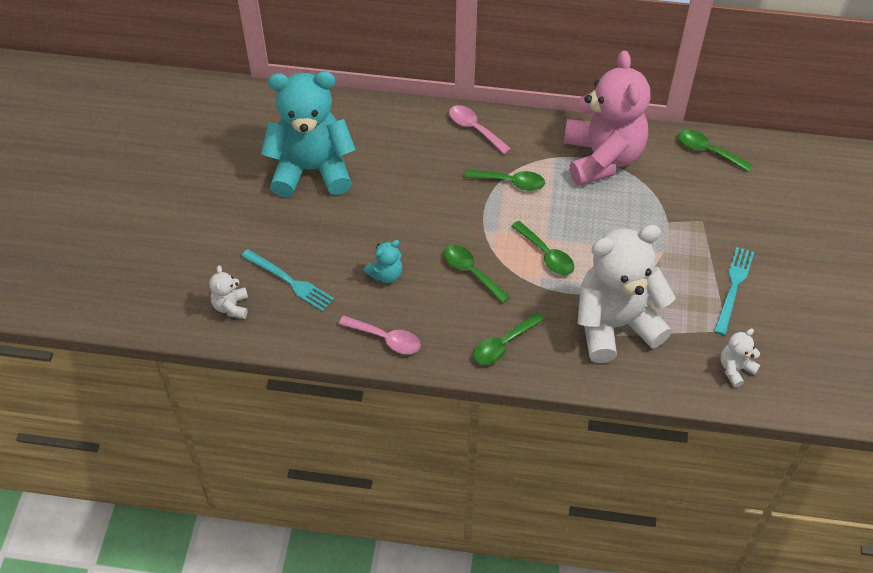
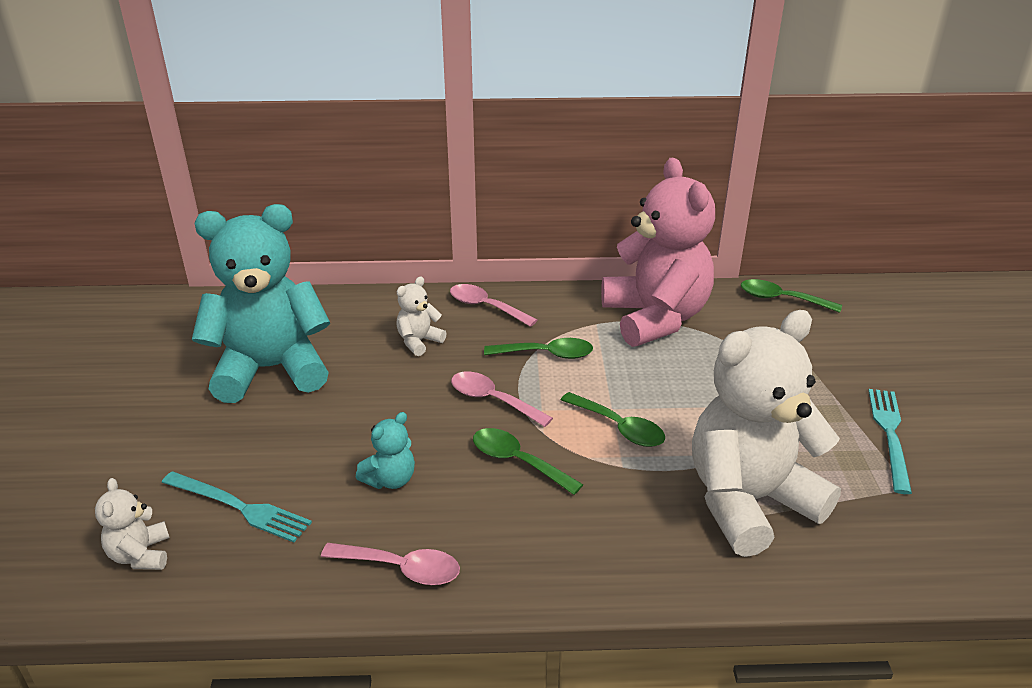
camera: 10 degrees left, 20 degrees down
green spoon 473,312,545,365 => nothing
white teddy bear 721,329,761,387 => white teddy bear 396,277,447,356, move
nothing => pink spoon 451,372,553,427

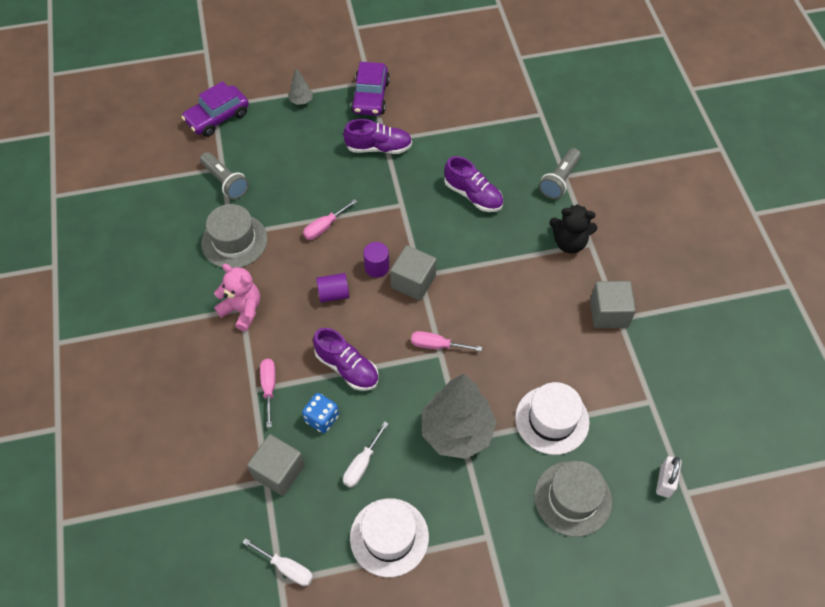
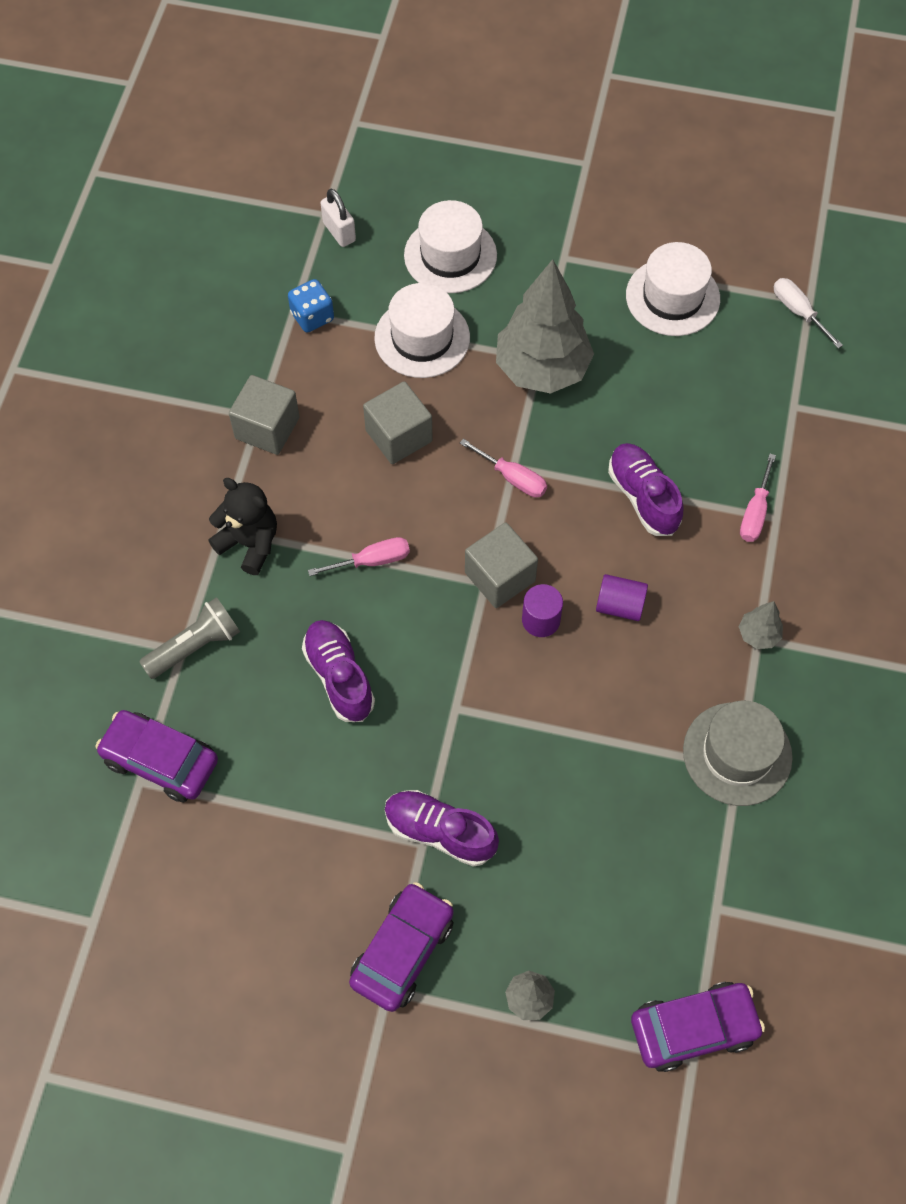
camera: 155 degrees left, 5 degrees up
grey flashlight 200,152,249,199 => nothing
pink teddy bear 214,264,260,331 => grey tree 739,601,783,649
grey cube 247,434,305,496 => grey cube 363,381,433,464, move
blue dice 302,393,339,433 => blue dice 288,279,334,333, move
pink screwdriver 303,199,357,240 => pink screwdriver 308,537,410,576, move
white screwdriver 343,421,389,488 => nothing
grey hat 534,461,612,537 => white hat 404,200,497,293
white padlock 656,456,682,498 => white padlock 321,189,356,247, 75 degrees counterclockwise
nothing => purple car 95,710,218,802

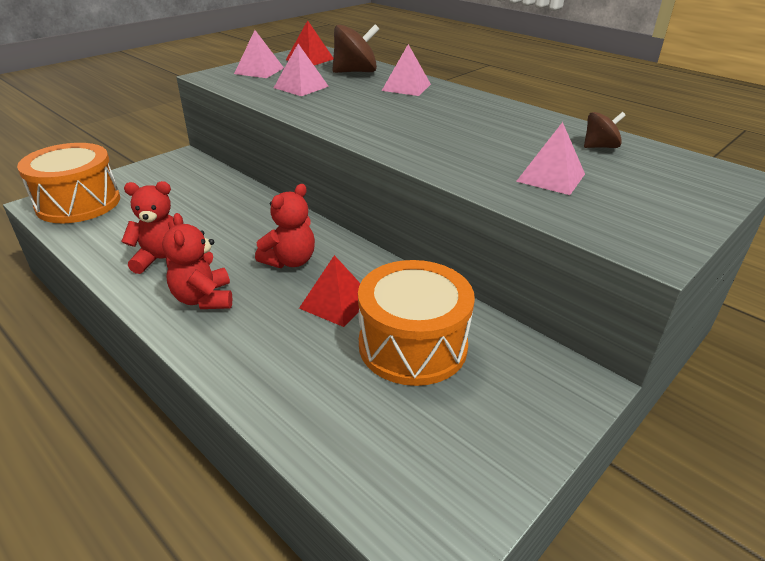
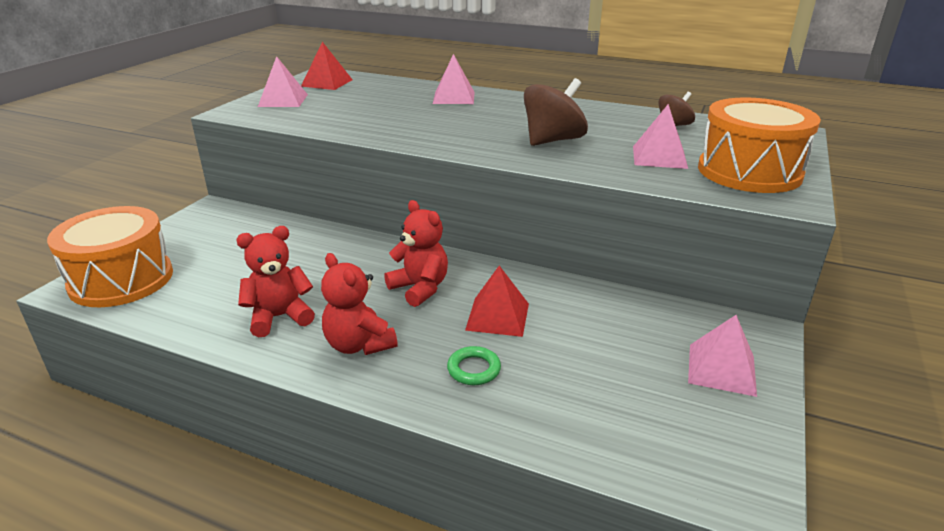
camera: 20 degrees left, 5 degrees down
red teddy bear 255,184,315,268 => red teddy bear 384,200,448,307, 60 degrees counterclockwise
pink pyramid 274,44,329,96 => pink pyramid 688,315,757,397, move
brown spinning top 332,24,380,73 => brown spinning top 524,78,588,146, move
orange drum 358,260,475,386 => orange drum 698,97,821,193, move
nothing => green ring 447,346,501,385

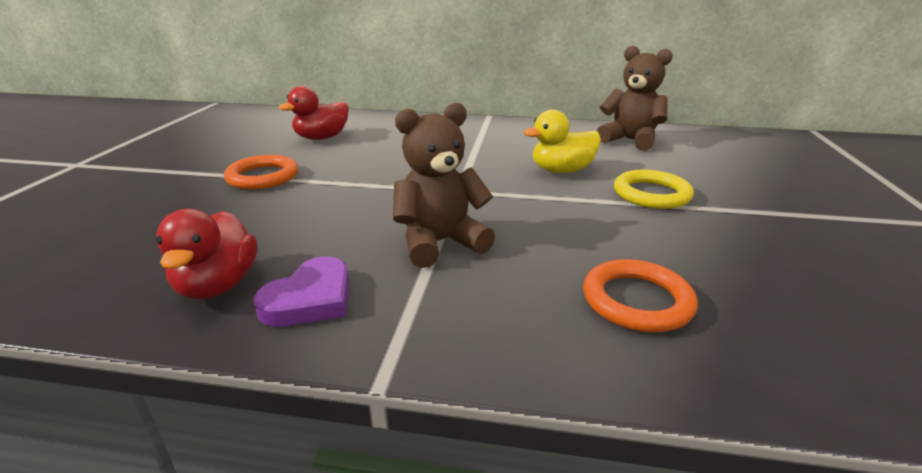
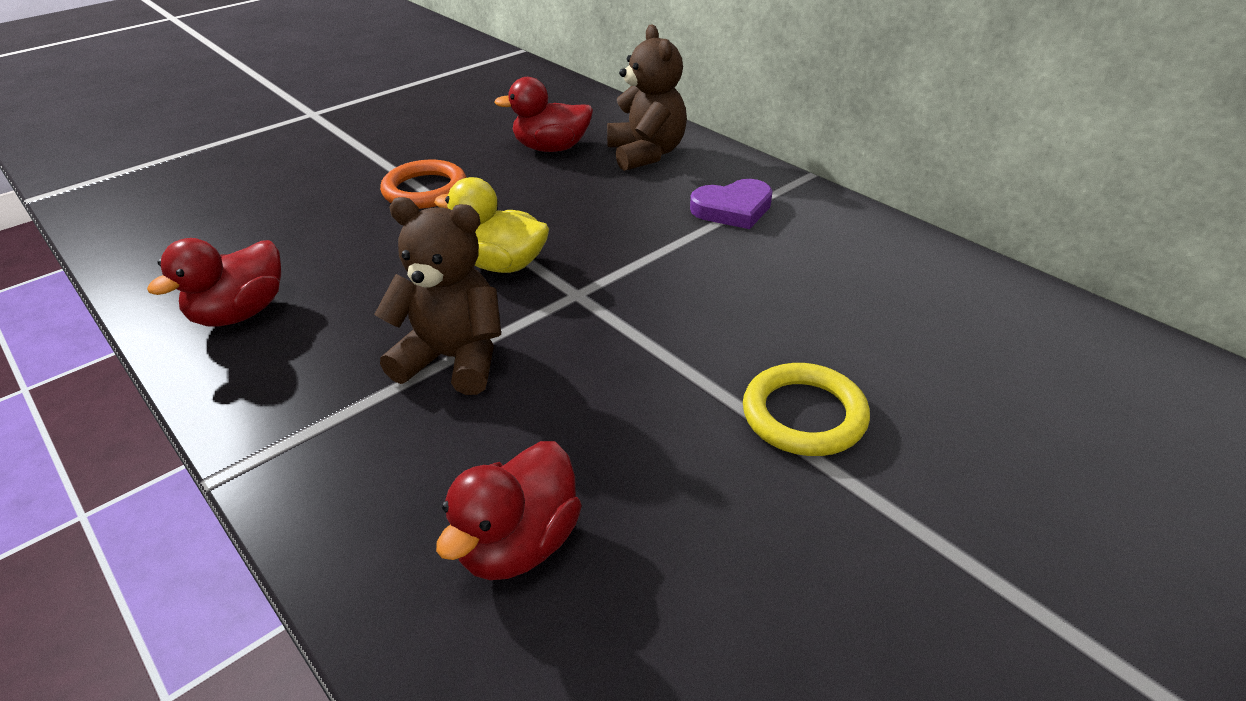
camera: 40 degrees right, 10 degrees up
purple heart 254,256,349,327 => purple heart 690,179,772,229, move
yellow duck 524,110,601,173 => yellow duck 434,177,549,273, move
orange ring 583,259,698,333 => red duck 436,441,582,580
brown teddy bear 597,46,673,151 => brown teddy bear 607,24,687,171, move

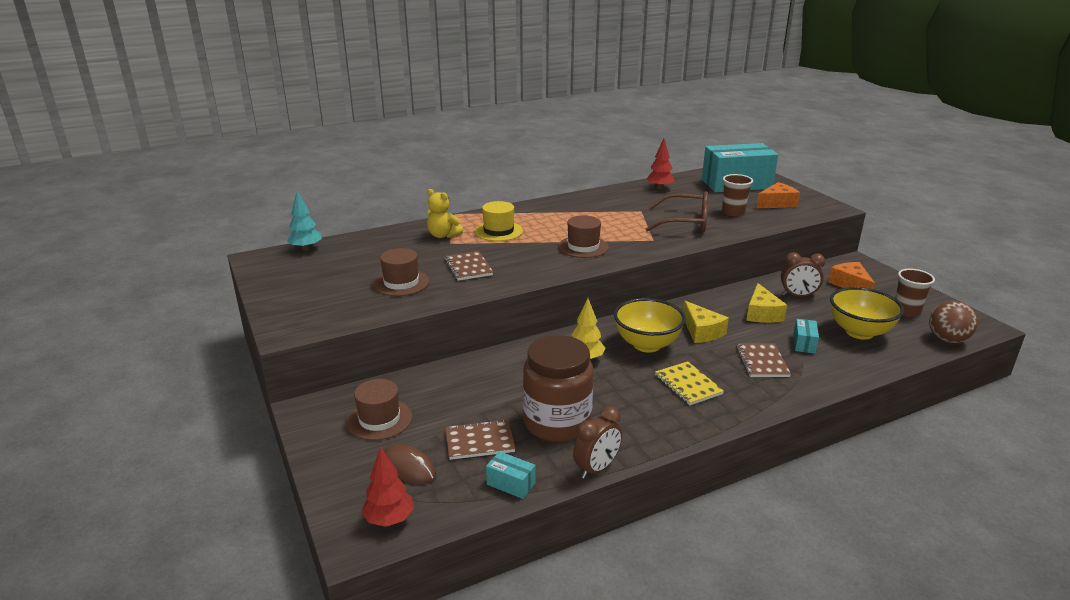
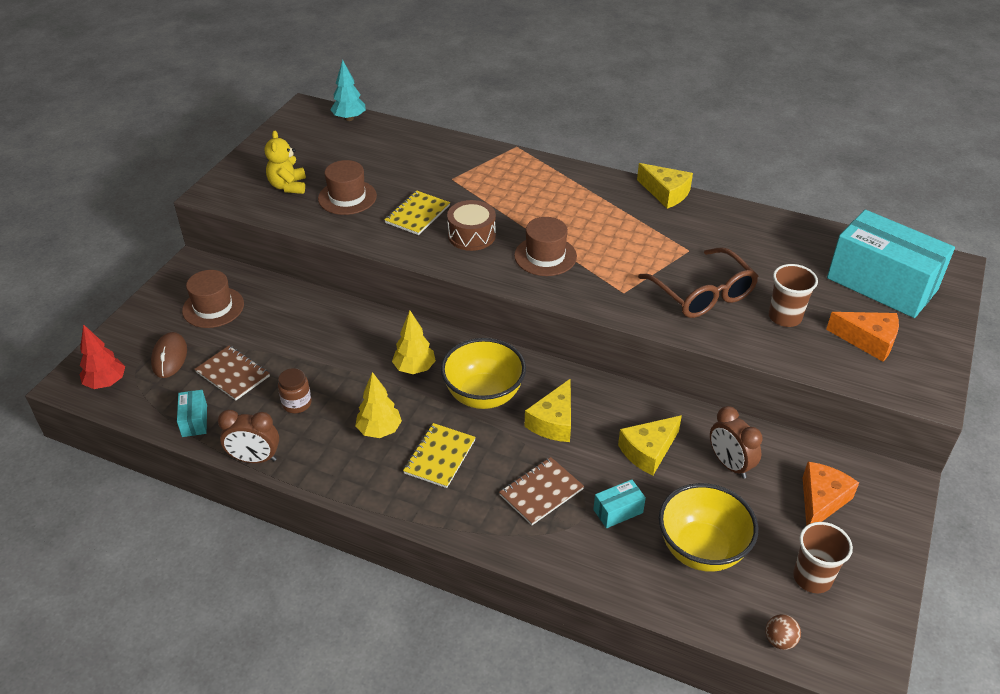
camera: 50 degrees right, 15 degrees up
yellow teddy bear 427,189,463,238 => yellow teddy bear 265,131,306,194, move
brown notebook 445,251,493,281 => yellow notebook 384,191,450,235
yellow hat 475,201,523,241 => nothing
brown jar 523,335,593,442 => brown jar 278,368,312,413, x0.43
red tree 646,139,675,190 => nothing
brown ball 929,301,978,343 => brown ball 765,614,801,650, x0.54
nothing => yellow tree 355,372,402,438
nothing => brown drum 447,200,496,251
nothing => yellow cheese 637,163,693,209

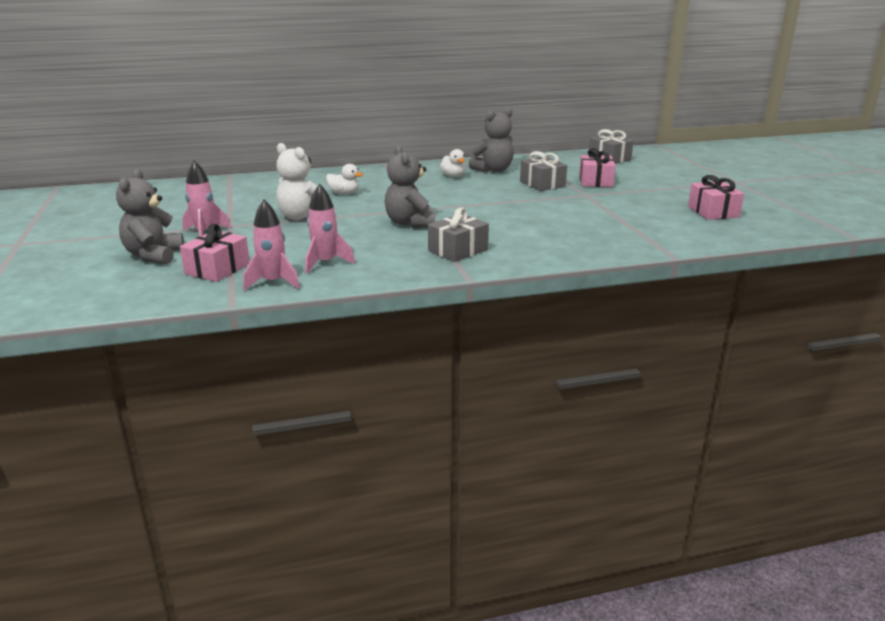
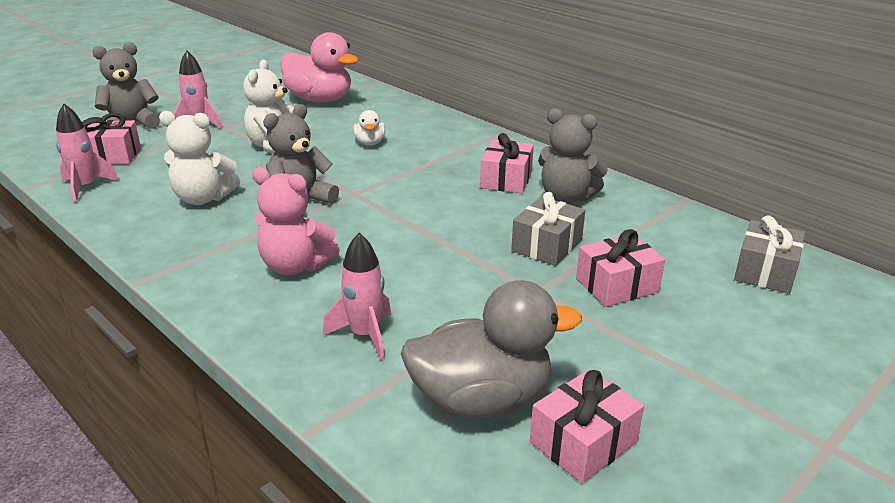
camera: 60 degrees right, 5 degrees up
pink rocket 305,184,355,274 => pink rocket 323,233,391,360, move
grey gift 428,208,489,262 => nothing
white duck 440,149,466,177 => pink gift 480,133,534,194
nothing => white teddy bear 159,111,240,205
nothing => pink teddy bear 252,167,340,275
nothing => pink duck 281,32,359,103
nothing => grey duck 401,280,582,419

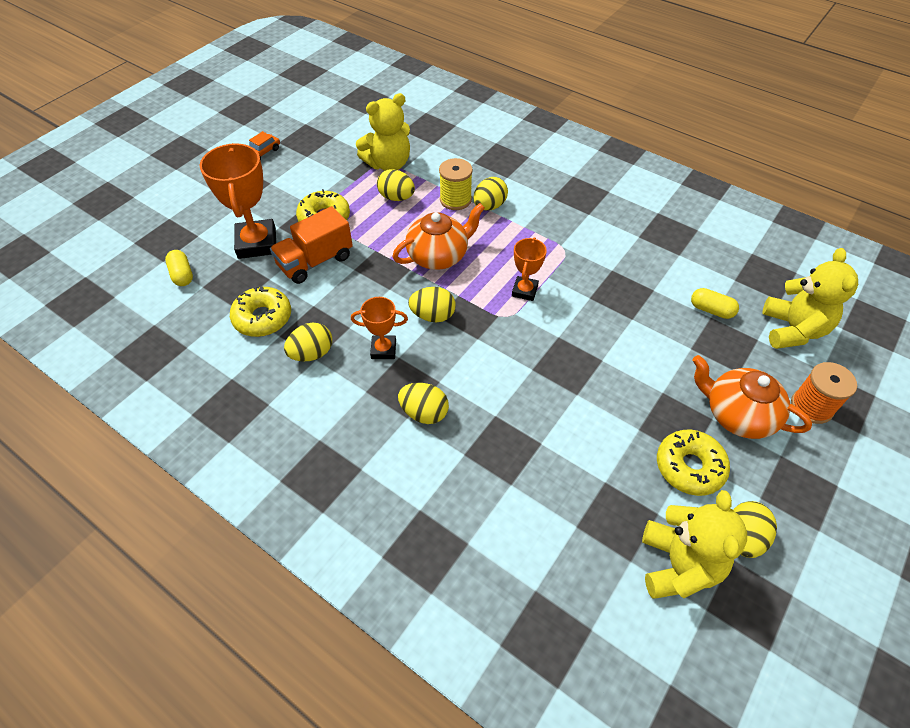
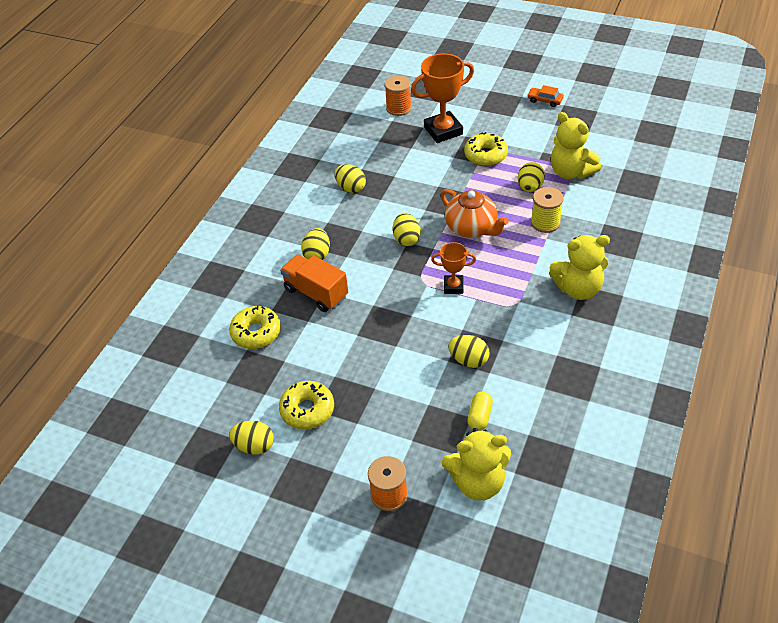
camera: 80 degrees right, 5 degrees down
yellow capsule 165,250,193,286 => orange spool 385,75,412,116
yellow donut 230,286,291,337 => yellow donut 229,306,281,349, move
orange truck 270,206,353,284 => orange truck 280,254,348,312, move
orange trophy 351,297,408,359 => nothing
yellow egg 473,177,508,211 => yellow egg 448,335,490,368, move
yellow teddy bear 642,490,747,599 => yellow teddy bear 549,235,610,300, move
orange teapot 692,355,812,439 => nothing

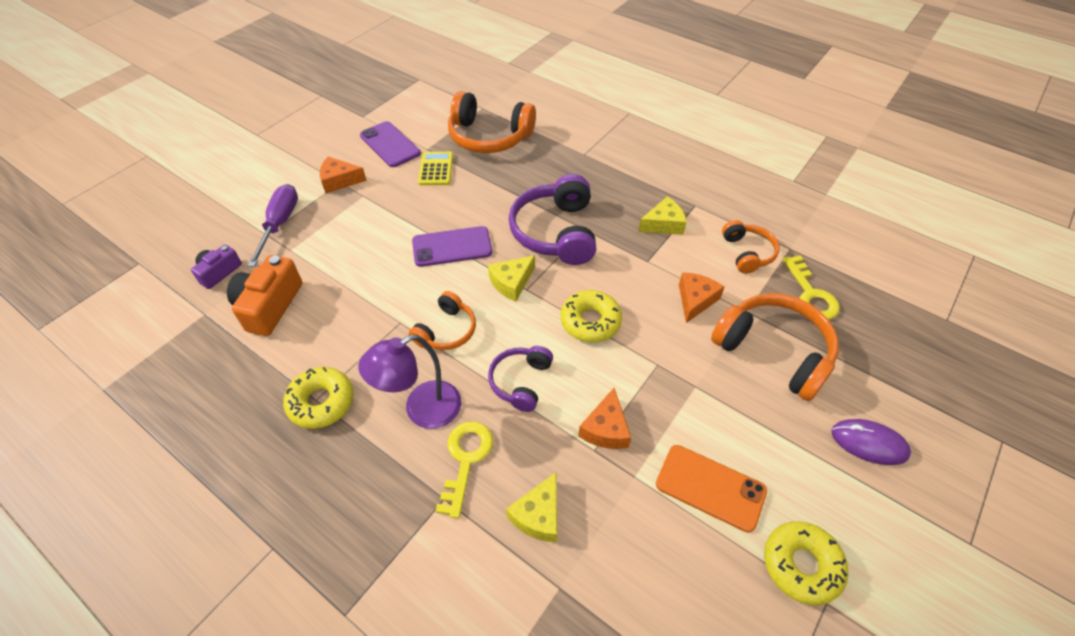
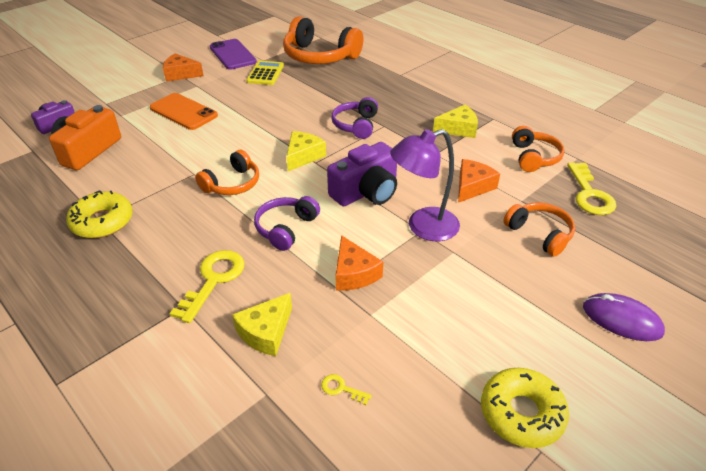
camera: 10 degrees right, 10 degrees down
purple screwdriver 247,184,298,267 => nothing
purple lamp 358,335,462,429 => purple lamp 390,129,460,241, move
purple phone 412,226,492,267 => nothing
yellow cheese 488,255,535,301 => yellow cheese 286,131,326,171, 150 degrees clockwise
purple headphones 509,174,596,265 => purple headphones 332,97,378,139, x0.57
yellow donut 561,290,622,342 => purple camera 327,142,397,206
orange cheese 578,388,631,449 => orange cheese 335,235,383,290, 45 degrees counterclockwise
orange phone 656,445,767,533 => orange phone 150,93,218,130, move
orange headphones 711,293,839,401 => orange headphones 504,203,575,257, x0.57
nothing => yellow key 321,374,371,405

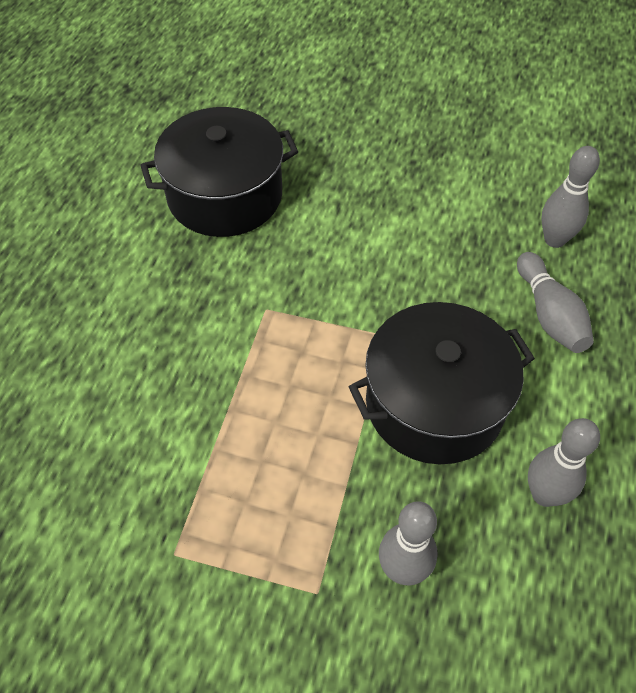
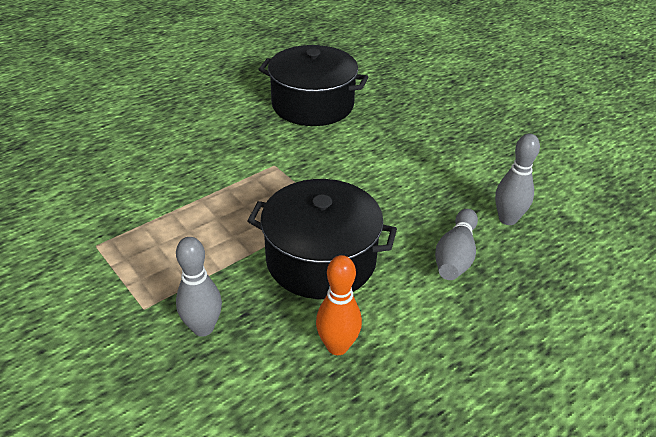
camera: 35 degrees right, 15 degrees down
grey bowling pin 528,418,600,507 => orange bowling pin 316,255,362,355

